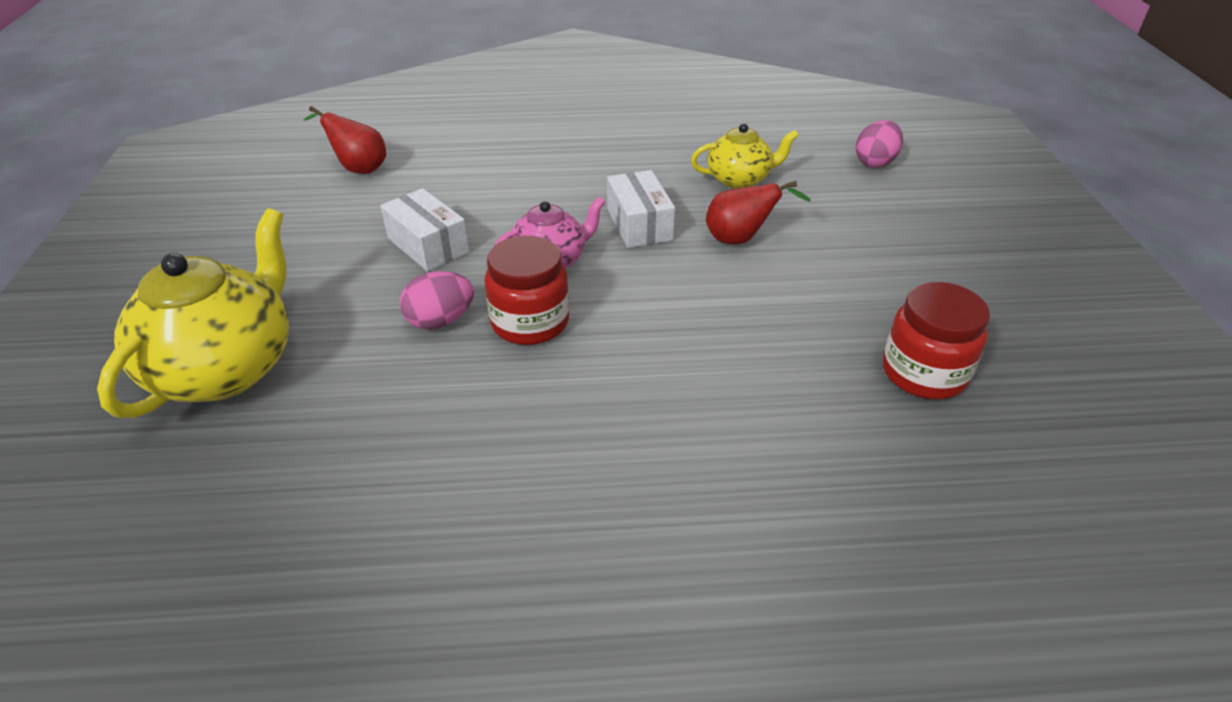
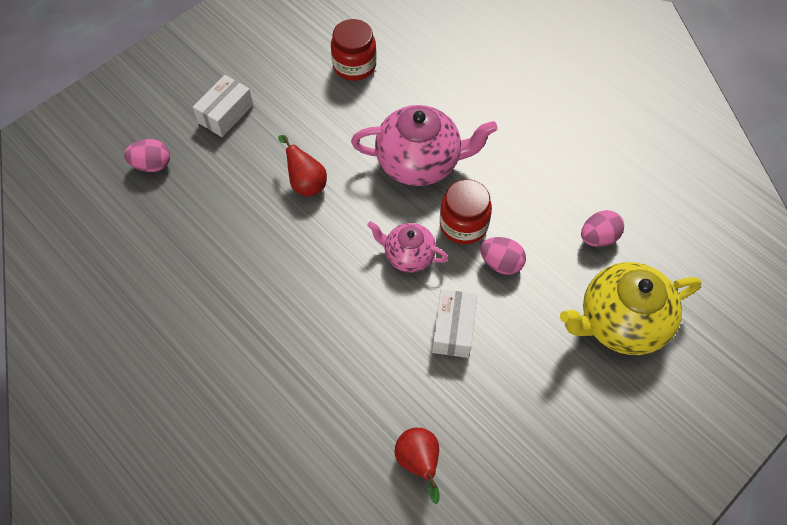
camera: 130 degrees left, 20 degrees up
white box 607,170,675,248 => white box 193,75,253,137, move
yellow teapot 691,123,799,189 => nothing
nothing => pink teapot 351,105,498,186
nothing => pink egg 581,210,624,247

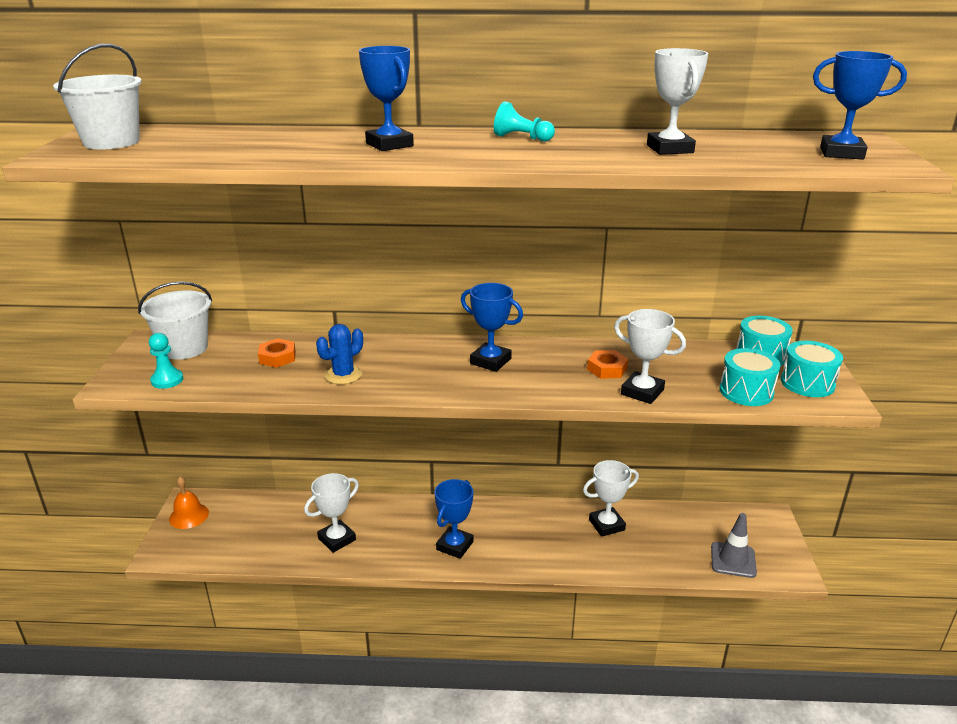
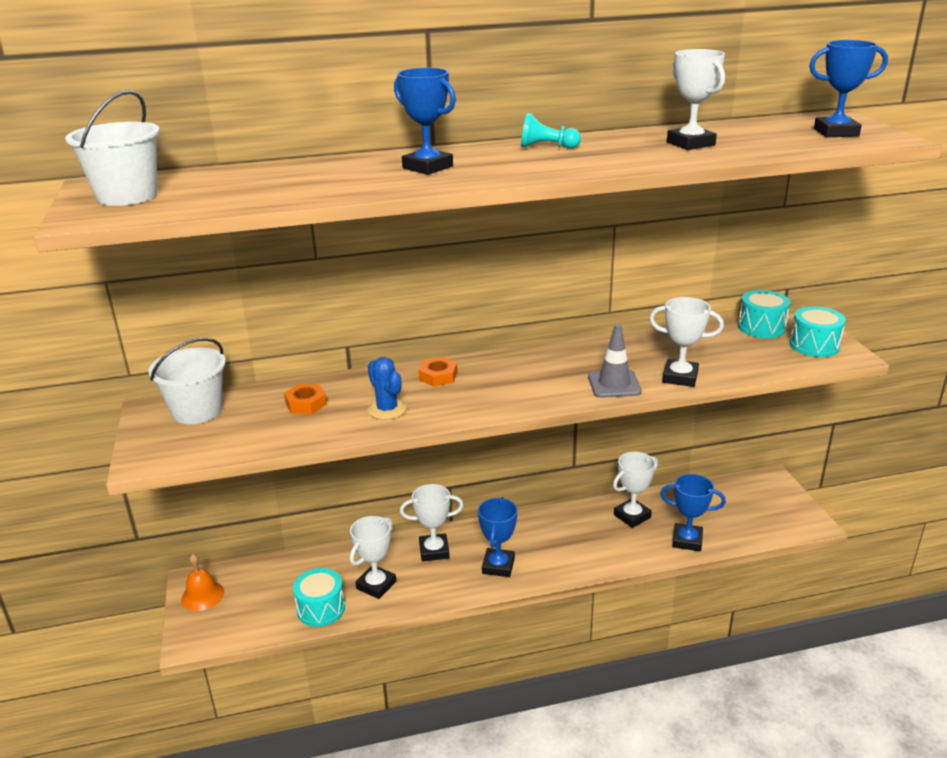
camera: 15 degrees left, 0 degrees up
turquoise pawn 149,333,184,389 => nothing
blue cactus 316,324,363,385 => blue cactus 368,357,407,420, 60 degrees counterclockwise
blue trophy 461,283,523,372 => blue trophy 660,474,726,552, move
orange nut 587,350,629,379 => orange nut 418,357,458,387, move
grey traffic cone 711,513,757,578 => grey traffic cone 588,324,642,398, move
turquoise drum 720,348,781,406 => turquoise drum 293,568,345,627, move
nothing => white trophy 400,484,464,562

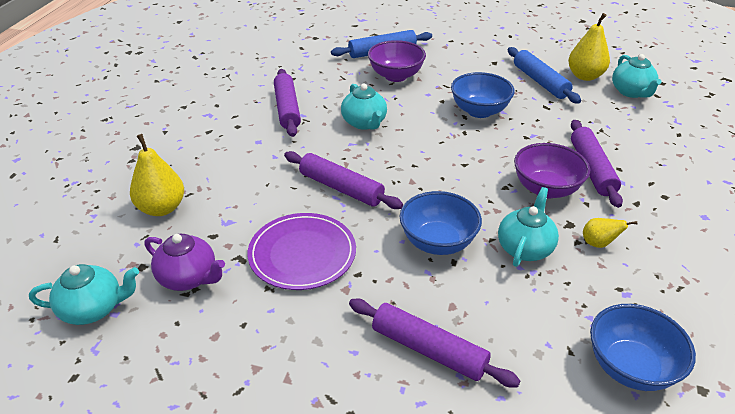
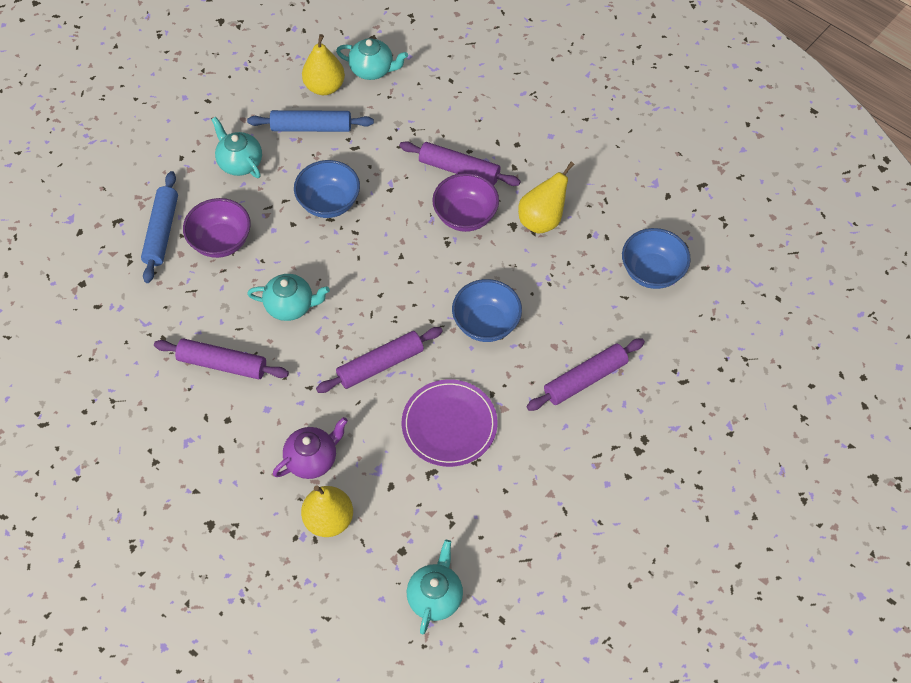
camera: 65 degrees left, 20 degrees up
purple teapot 145,234,225,291 => purple teapot 273,417,348,479, move
turquoise teapot 498,187,559,267 => turquoise teapot 211,117,262,178, move
yellow pear 583,218,637,248 => yellow pear 518,162,574,234, x1.81

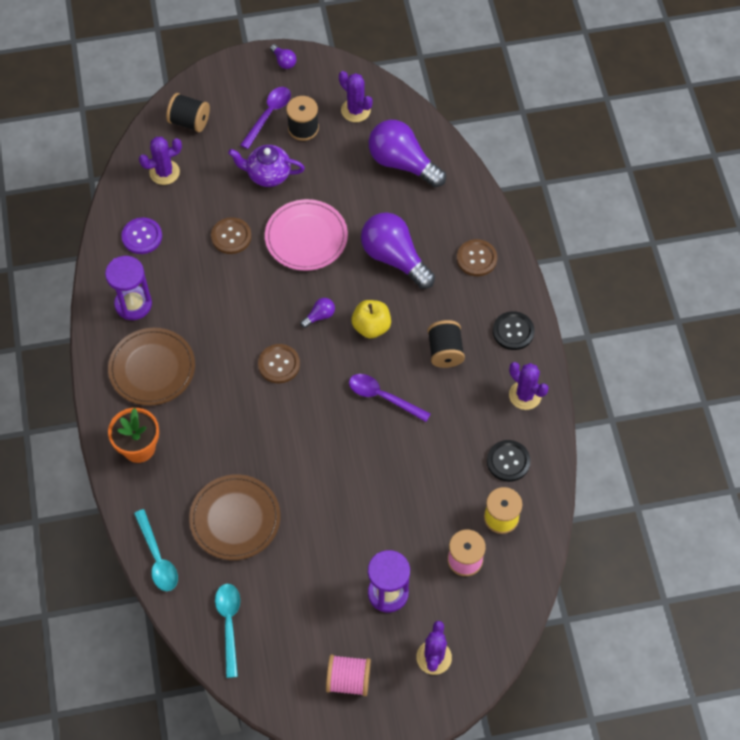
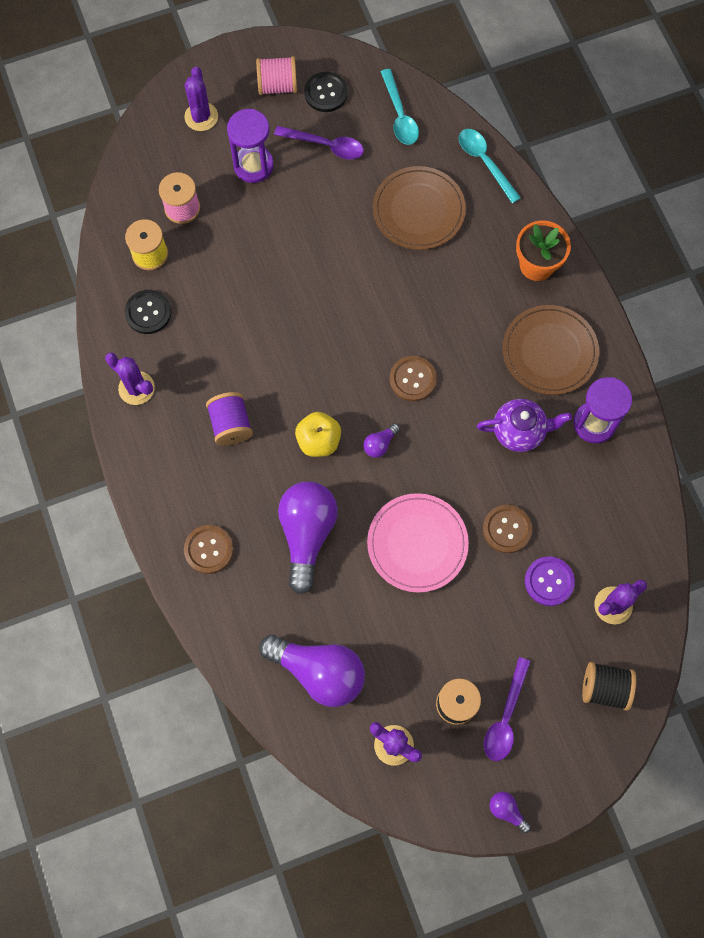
camera: 170 degrees right, 10 degrees up
purple button 121,218,162,254 => purple button 525,556,575,606, move
purple teapot 228,145,305,187 => purple teapot 477,399,572,452, move
purple spoon 349,374,431,422 => purple spoon 274,126,364,159, move
purple light bulb 361,212,435,289 => purple light bulb 278,481,338,594, 120 degrees counterclockwise
black spool 427,320,465,368 => purple spool 206,392,253,445
black button 493,311,535,350 => black button 304,72,348,112, move

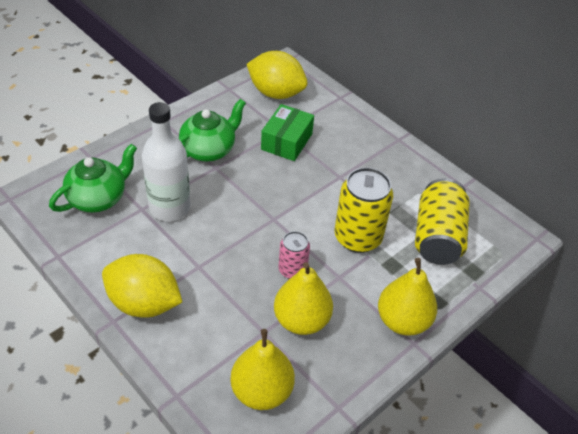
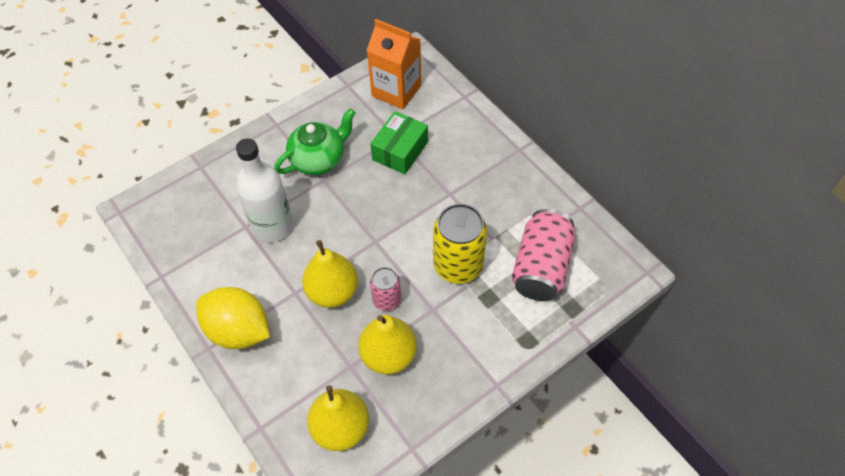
camera: 10 degrees right, 10 degrees up
green teapot 49,144,137,212 => nothing
yellow lemon 247,51,308,99 => orange carton 366,19,421,110
yellow pear 378,258,437,336 => yellow pear 302,240,358,308, move
yellow can 415,179,470,265 => pink can 512,209,576,301

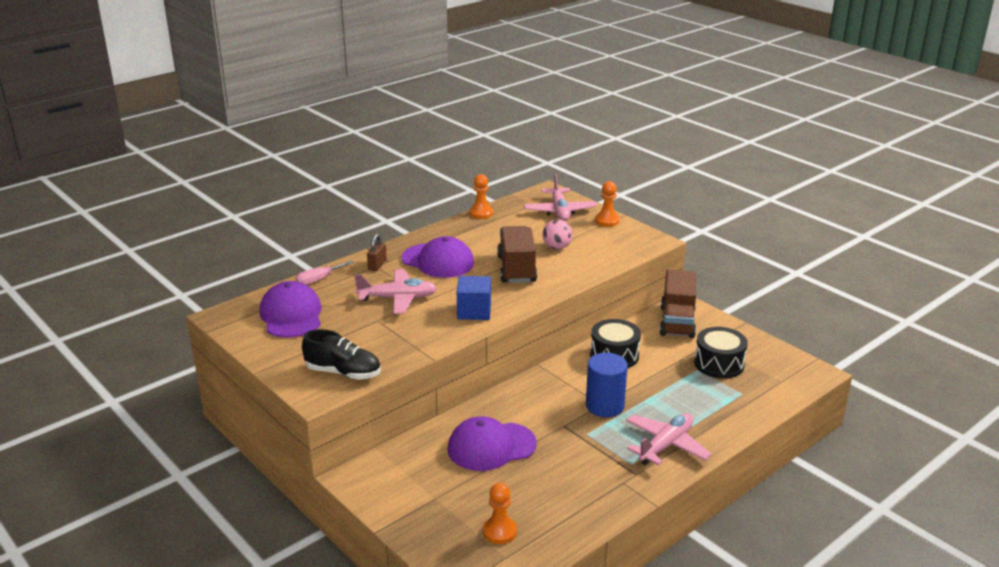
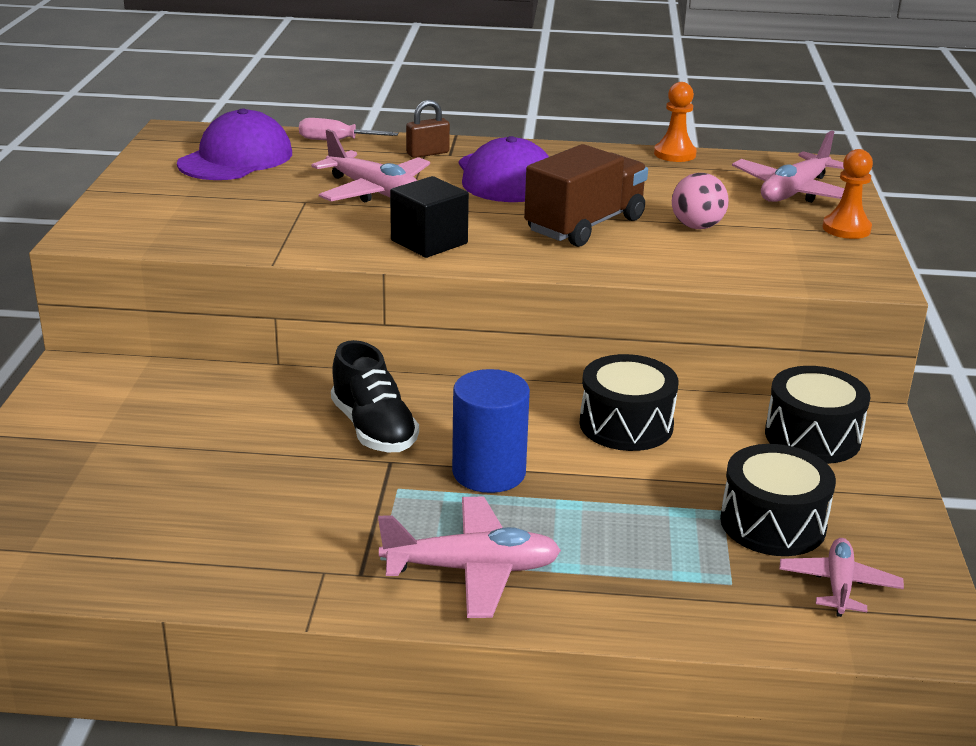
camera: 45 degrees right, 0 degrees up
black shoe 302,329,381,380 => black shoe 331,340,419,452, move
purple cap 447,416,537,471 => nothing
blue cube 457,276,491,320 => black cube 390,176,469,258
orange pawn 483,483,517,544 => nothing
brown truck 659,270,696,338 => black drum 765,366,870,464
nothing => pink plane 779,538,904,617

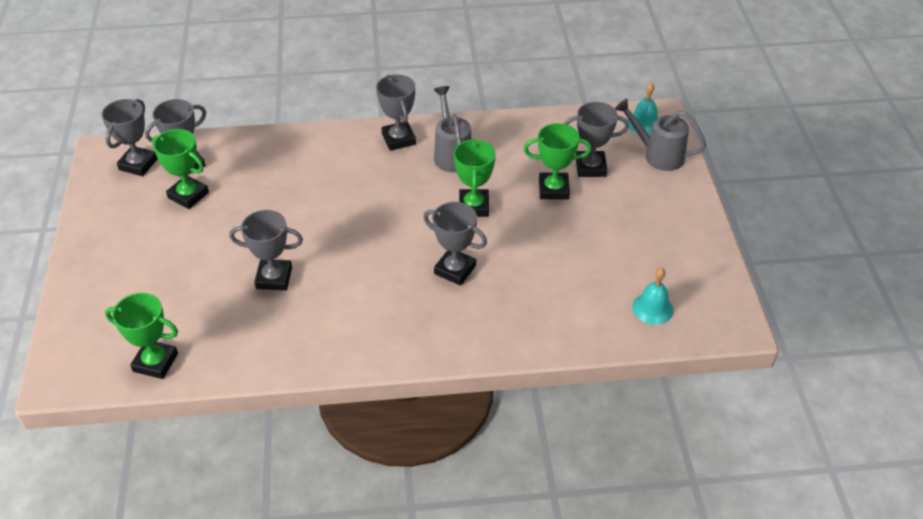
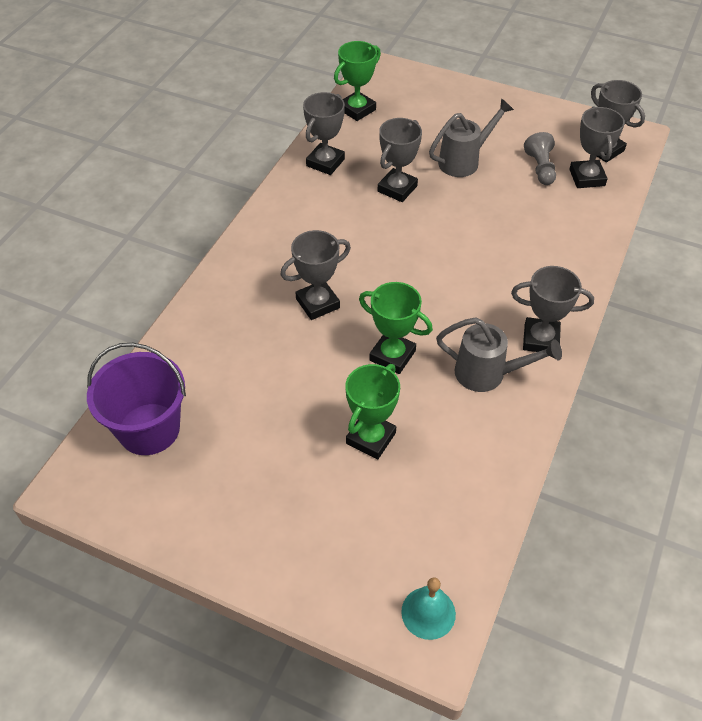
camera: 120 degrees right, 5 degrees up
green trophy 152,129,209,209 => grey pawn 524,132,556,185
grey trophy 564,102,629,177 => grey trophy 303,92,345,175, move
grey watering can 615,99,707,171 => grey watering can 429,99,514,177, move
turquoise bell 632,268,674,325 => purple bucket 87,343,186,455

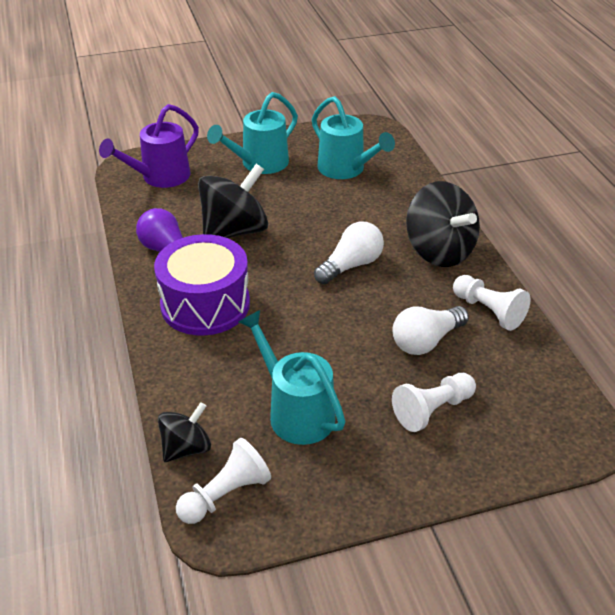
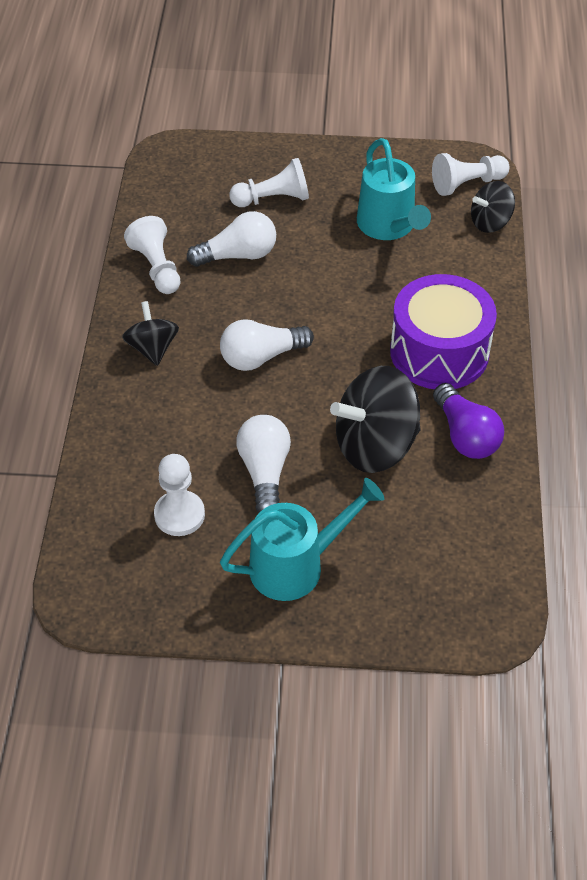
camera: 160 degrees left, 10 degrees up
purple watering can 99,104,199,188 => nothing
turquoise watering can 312,96,395,179 => white pawn 154,454,205,536
black spinning top 406,181,480,267 => black spinning top 122,301,179,366, x0.57
nothing => white light bulb 236,415,291,513

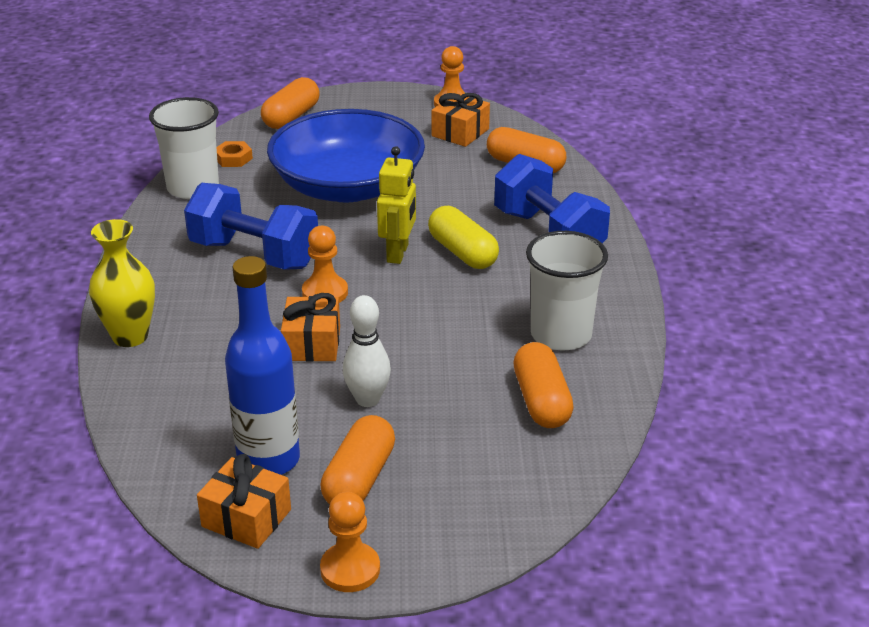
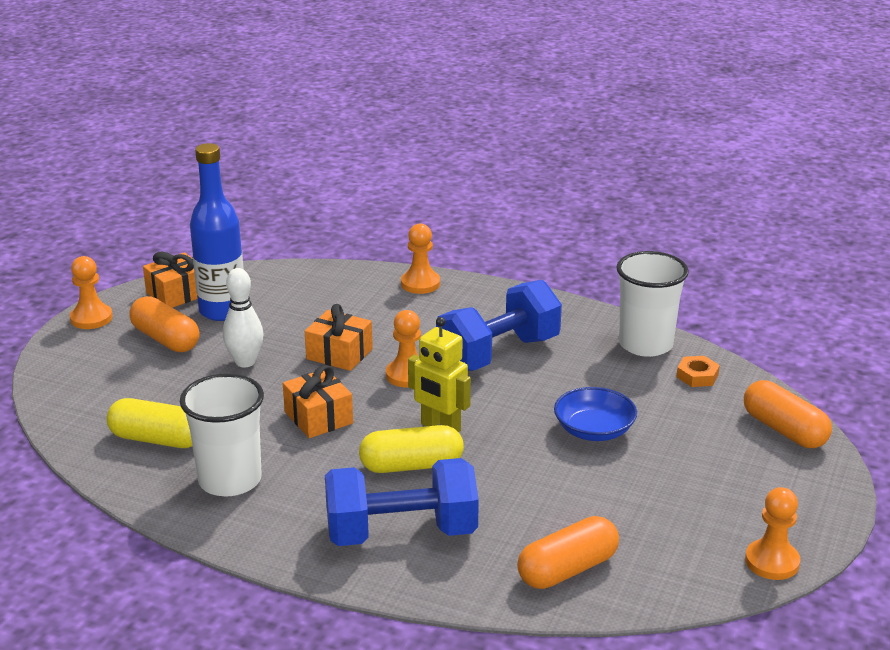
camera: 115 degrees right, 5 degrees down
yellow vase 89,219,155,347 => orange pawn 401,223,440,294
blue bowl 267,109,425,203 => blue bowl 554,387,637,441, x0.46
orange gift 432,93,490,147 => orange gift 283,365,353,438, move
orange capsule 513,342,574,428 => yellow capsule 107,398,192,448

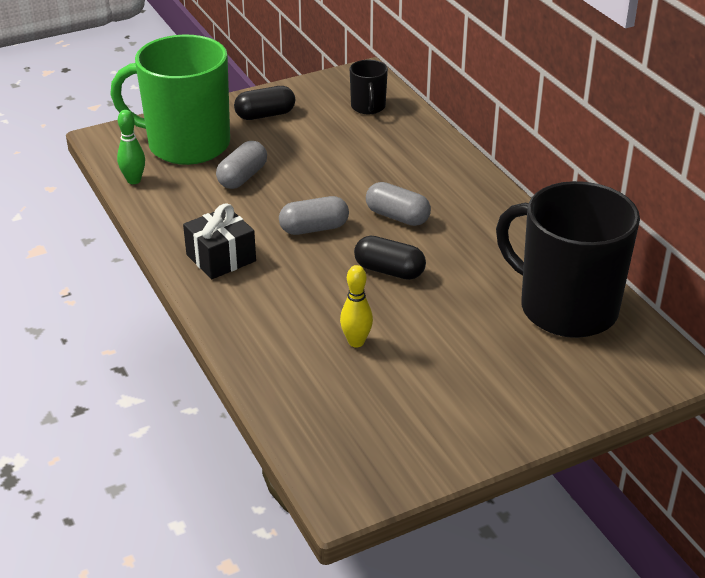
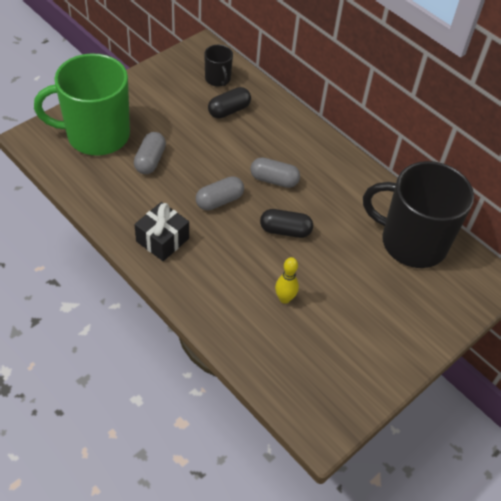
camera: 20 degrees left, 15 degrees up
green bowling pin 117,110,145,184 => nothing
black capsule 234,86,295,120 => black capsule 208,87,251,118, move

